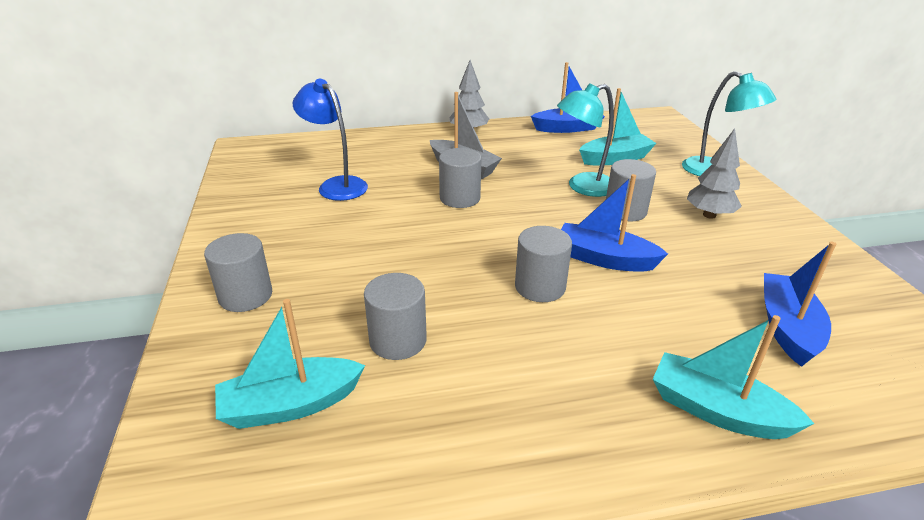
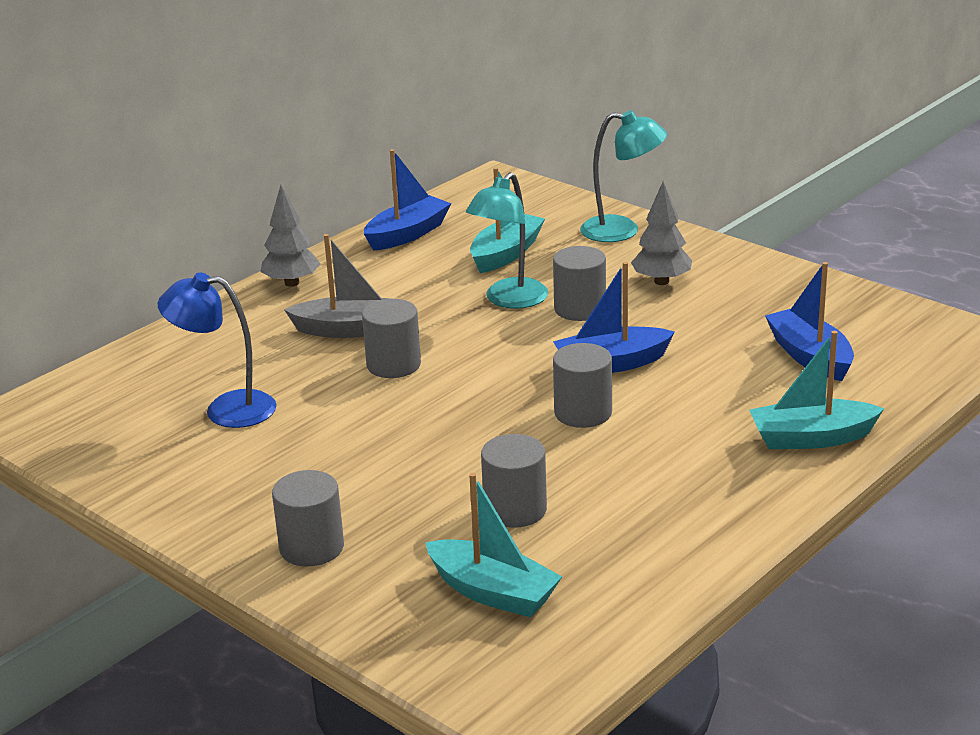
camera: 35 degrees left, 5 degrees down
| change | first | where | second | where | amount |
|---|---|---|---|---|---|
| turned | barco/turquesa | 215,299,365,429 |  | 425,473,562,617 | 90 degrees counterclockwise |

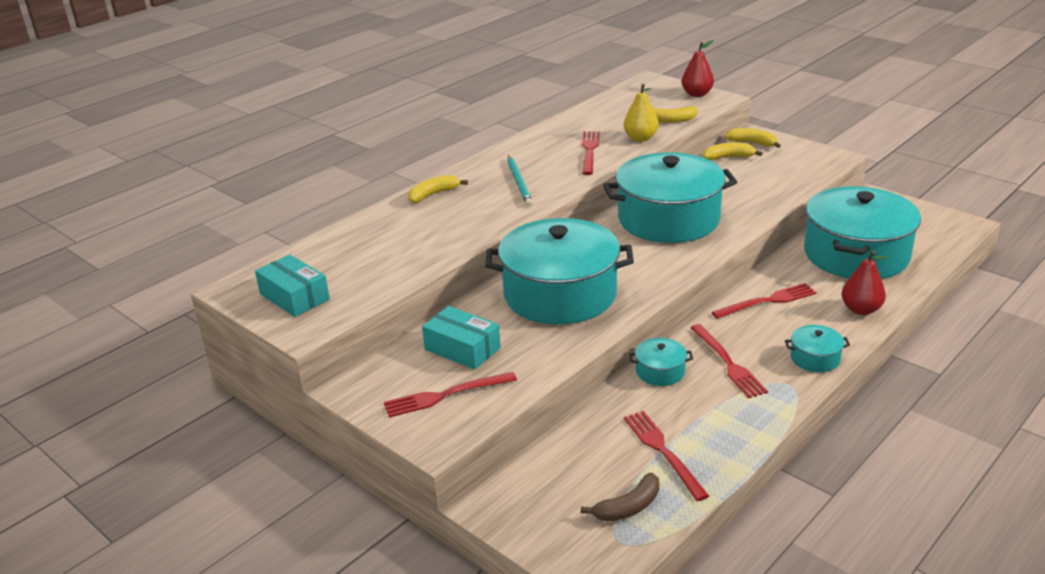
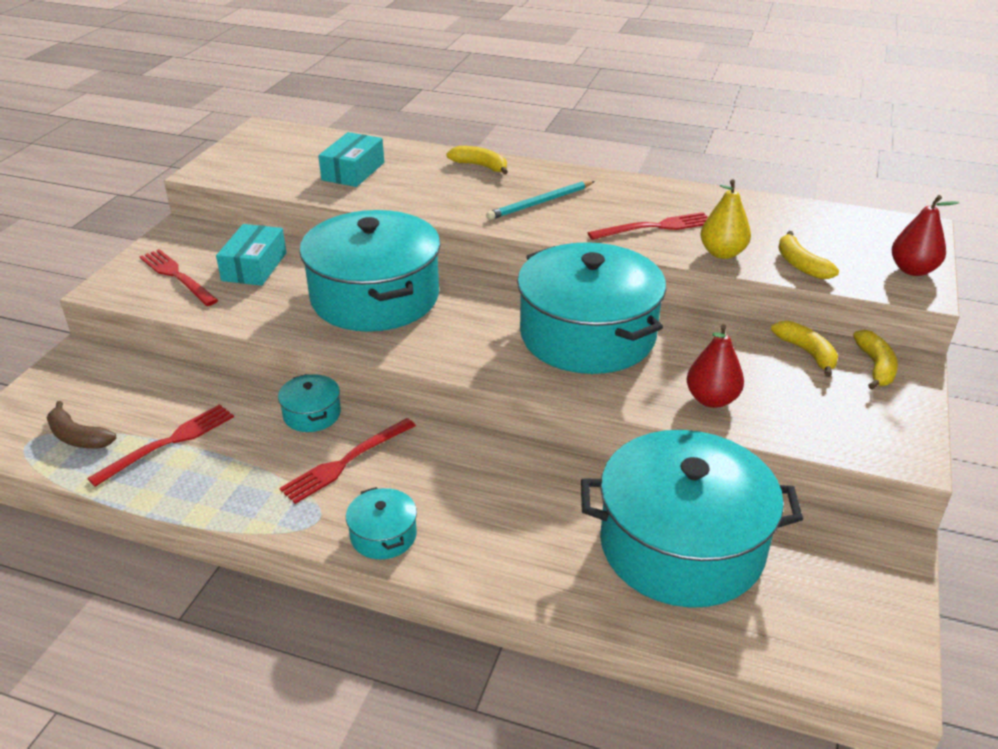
camera: 65 degrees right, 5 degrees up
| change | first | where | second | where | amount |
|---|---|---|---|---|---|
| removed | tenedor/rojo | 712,283,817,319 |  |  |  |
| moved | caja/turquesa | 255,255,330,317 |  | 318,132,384,187 |  |
| moved | pera/rojo | 842,251,888,315 |  | 687,324,744,408 |  |

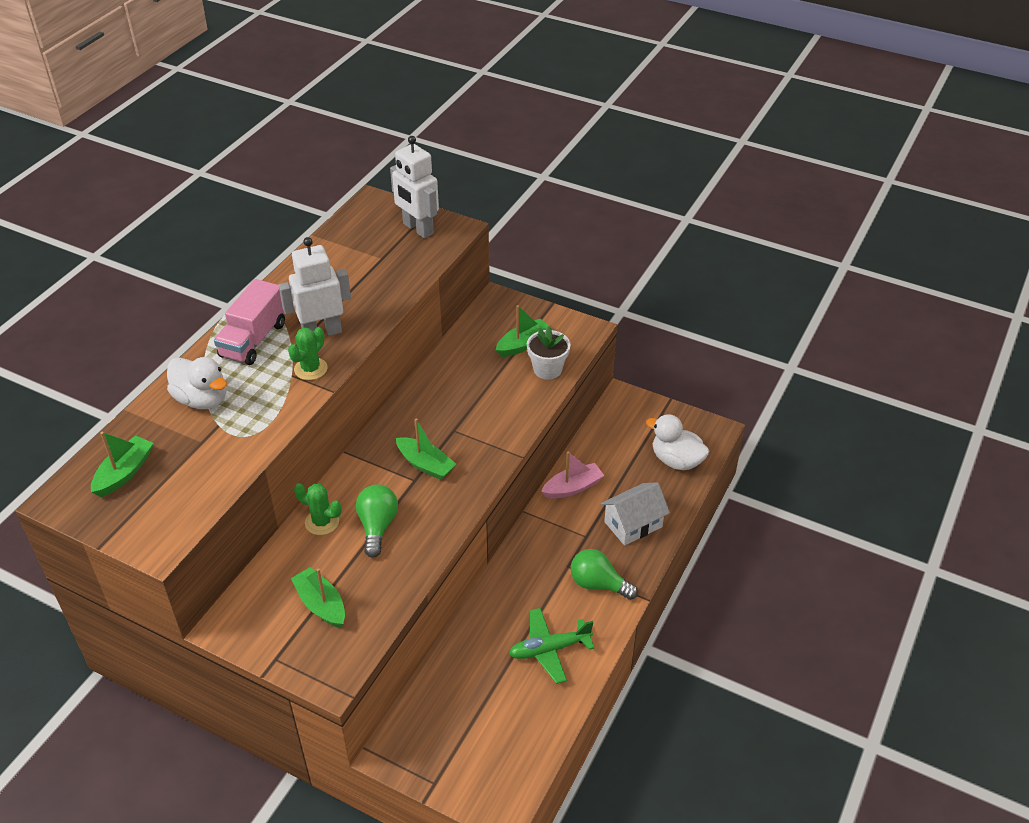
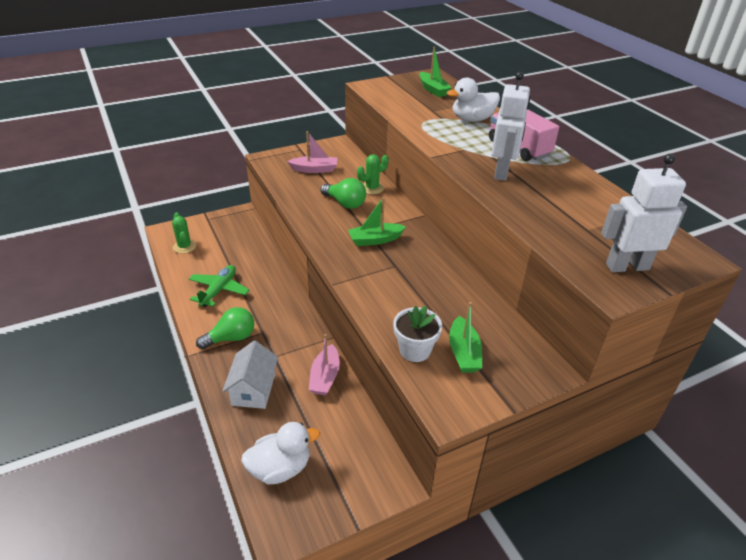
camera: 125 degrees right, 5 degrees down
| change | first | where | second | where | amount |
|---|---|---|---|---|---|
| moved | cactus/verde | 288,327,328,380 |  | 172,212,196,254 |  |
| recoloured | barco/verde | 291,567,345,628 | barco/rosa | 287,131,337,173 |  |

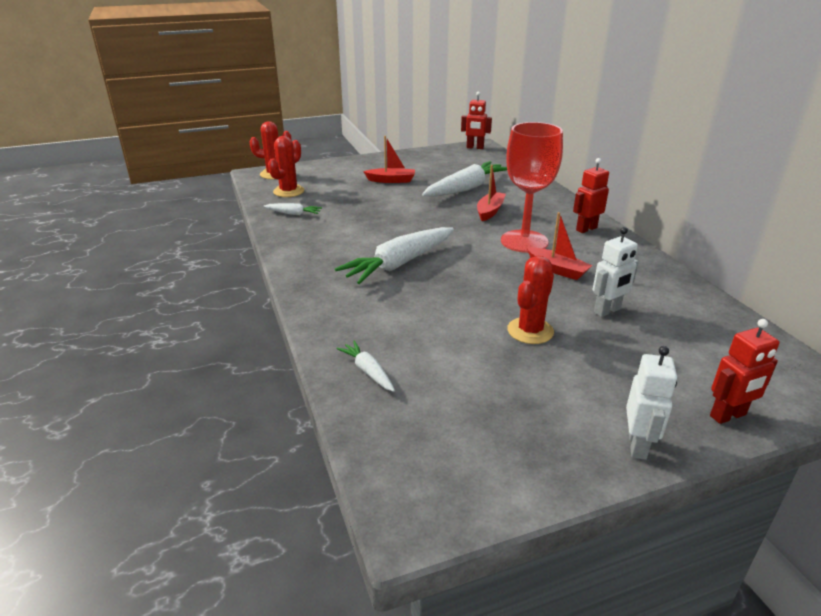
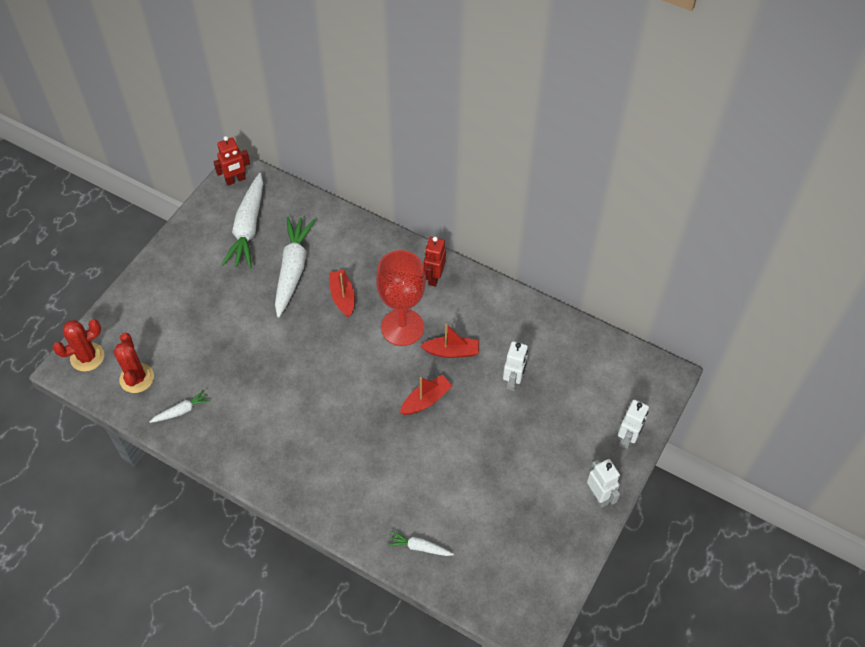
camera: 40 degrees left, 25 degrees up
| change | first | where | second | where | amount |
|---|---|---|---|---|---|
| removed | cactus/rojo | 507,256,554,344 |  |  |  |
| moved | zanahoria/blanco | 335,227,454,284 |  | 222,173,263,268 |  |
| moved | barco/rojo | 363,136,415,183 |  | 400,375,452,415 |  |
| recoloured | robot/rojo | 710,319,780,424 | robot/blanco | 618,400,649,449 |  |

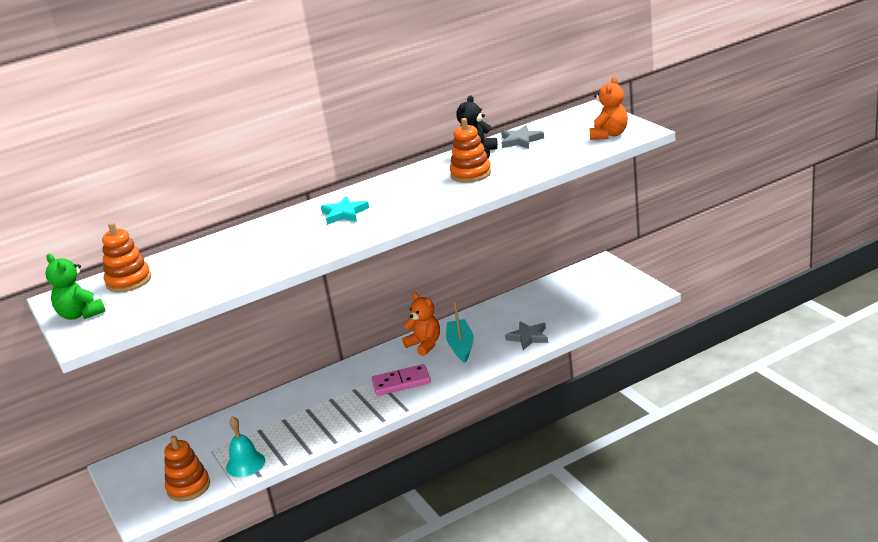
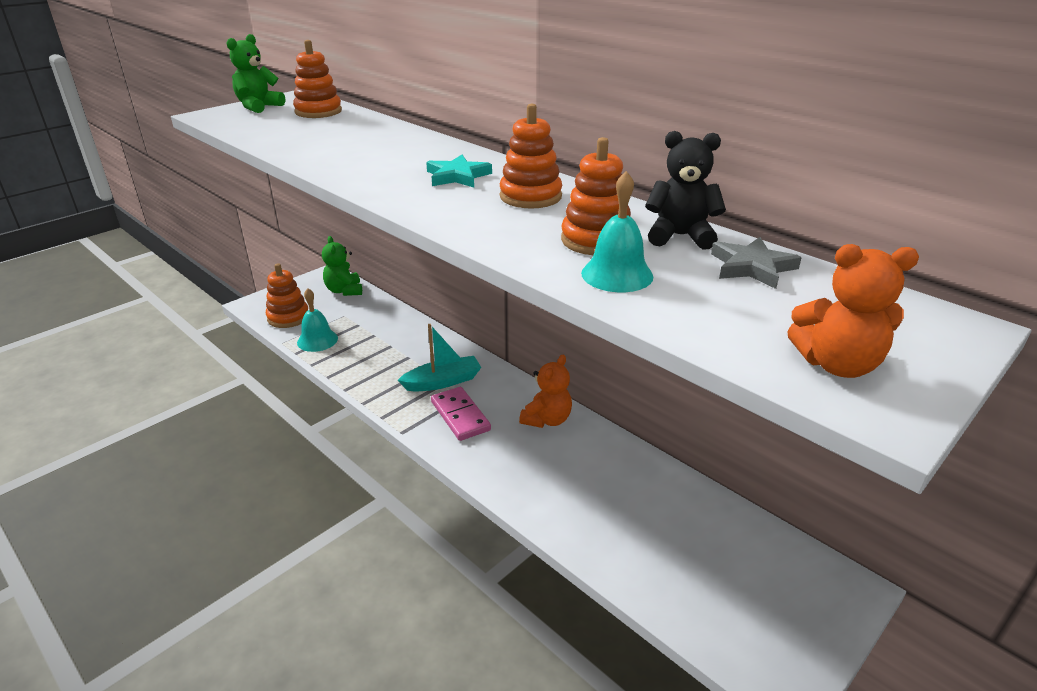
camera: 70 degrees right, 5 degrees up
| change | first | where | second | where | amount |
|---|---|---|---|---|---|
| removed | estrella/gris | 505,322,548,350 |  |  |  |
| added |  |  | osito/verde | 322,236,362,296 |  |
| added |  |  | juguete apilable/naranja | 500,104,562,209 |  |
| added |  |  | campana/turquesa | 581,171,653,292 |  |
| moved | barco/turquesa | 446,301,474,362 |  | 398,324,481,391 |  |

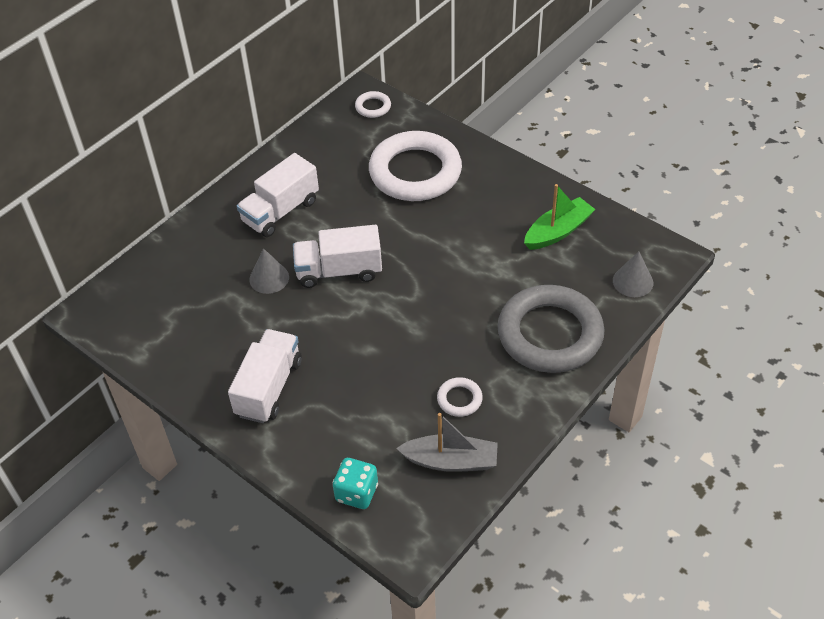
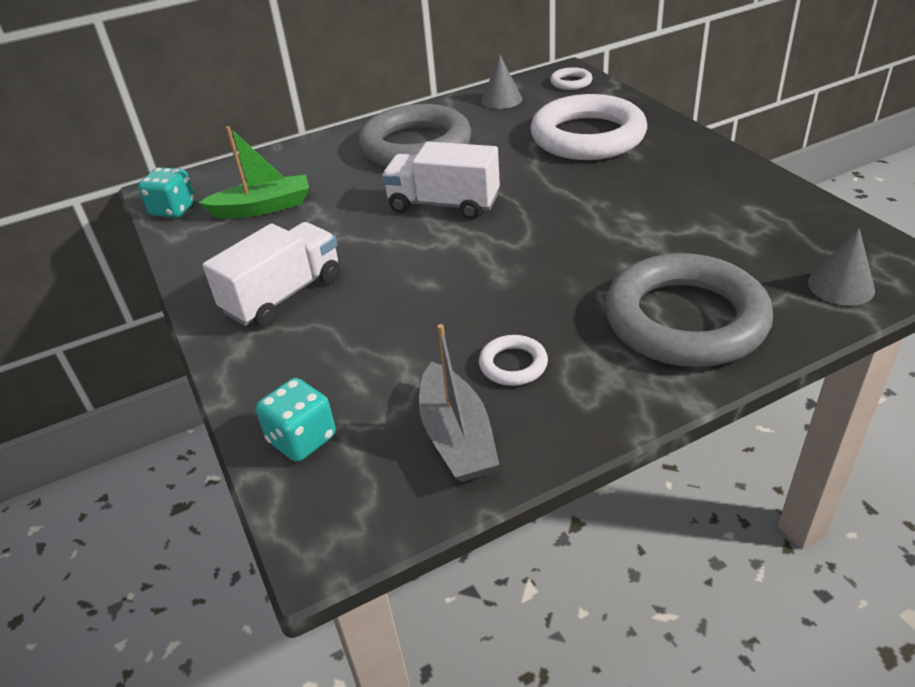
camera: 25 degrees right, 10 degrees down
| change | first | where | second | where | amount |
|---|---|---|---|---|---|
| added |  |  | dado/turquesa | 138,167,195,218 |  |
| moved | cono/gris | 249,248,289,294 |  | 481,55,522,109 |  |
| moved | barco/verde | 524,184,595,250 |  | 198,126,309,219 |  |
| replaced | camión/blanco | 237,153,319,237 | anillo/gris | 358,104,471,167 |  |
| turned | barco/gris | 396,413,498,472 |  | 419,324,499,482 | 45 degrees clockwise |

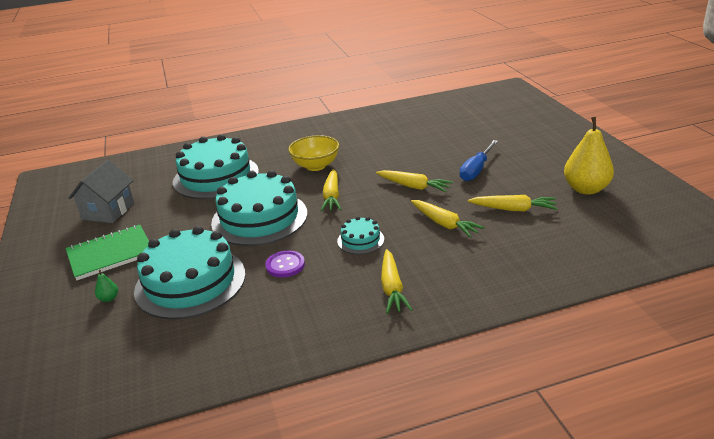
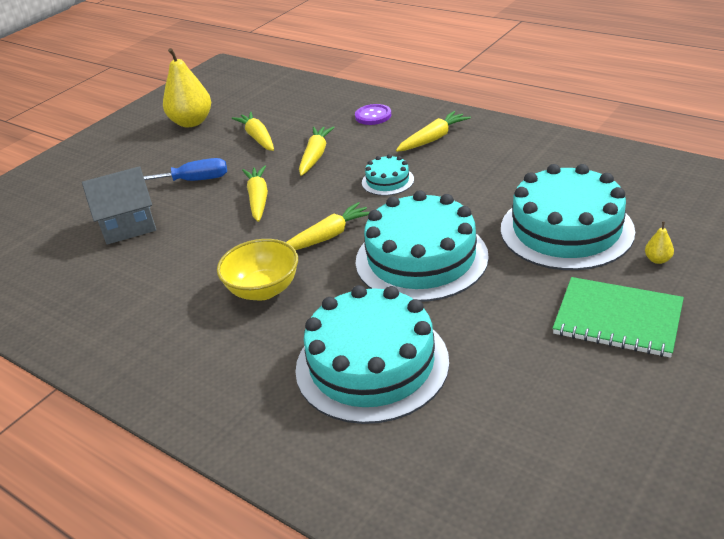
camera: 125 degrees left, 5 degrees up
| change | first | where | second | where | amount |
|---|---|---|---|---|---|
| moved | casa/gris | 68,160,134,223 |  | 82,166,156,245 |  |
| moved | botón/morado | 265,250,305,278 |  | 355,104,391,125 |  |
| recoloured | pera/verde | 95,270,118,302 | pera/amarillo | 645,222,674,264 |  |

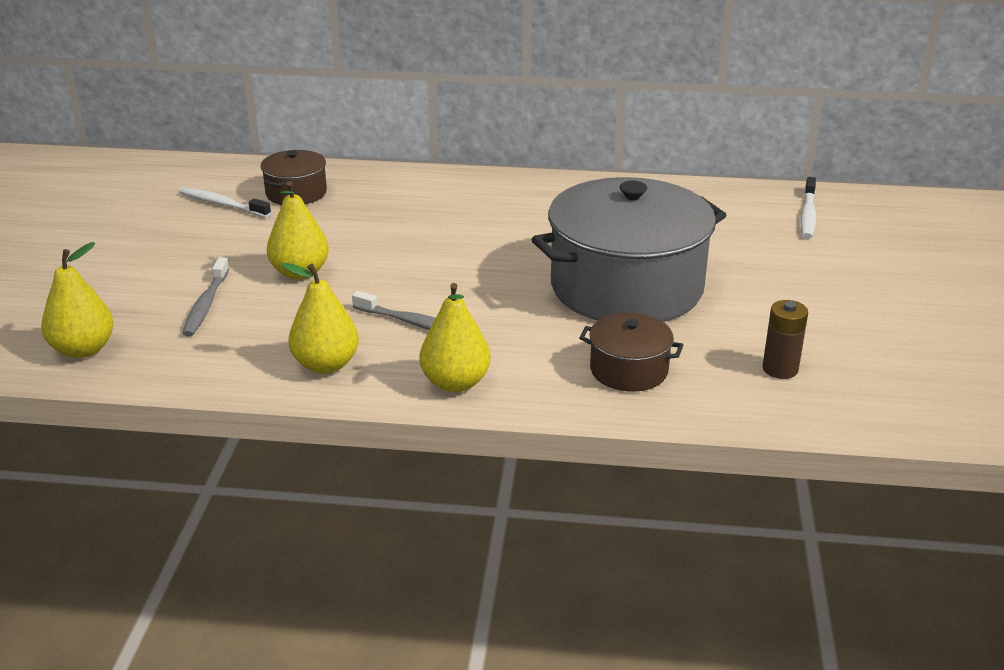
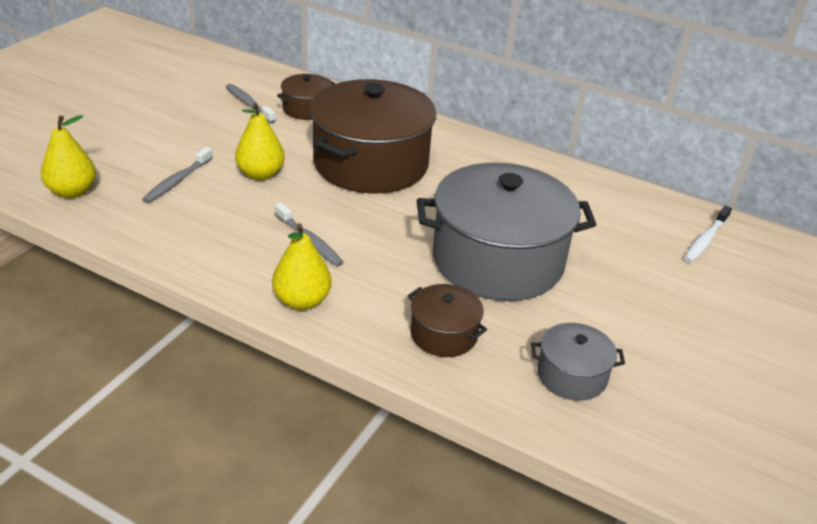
camera: 20 degrees right, 5 degrees up
| change | first | where | second | where | amount |
|---|---|---|---|---|---|
| removed | pera/amarillo | 281,263,359,374 |  |  |  |
| added |  |  | olla/marrón | 310,79,436,194 |  |
| replaced | pila/marrón | 762,300,808,379 | olla/gris | 531,323,625,401 |  |
| recoloured | cepillo de dientes/blanco | 179,187,271,218 | cepillo de dientes/gris | 226,84,276,123 |  |

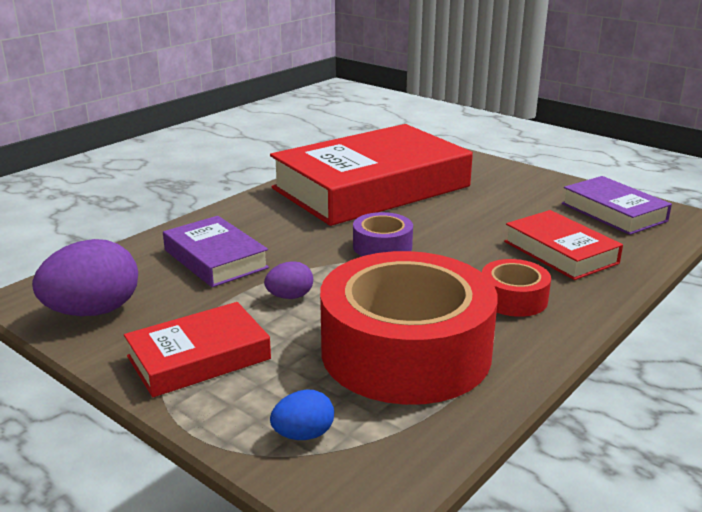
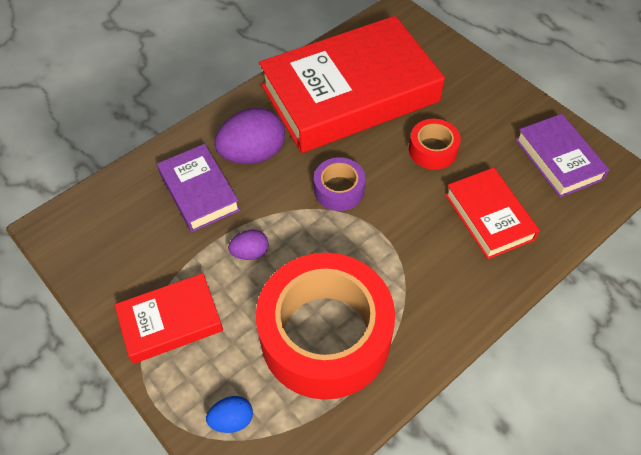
camera: 10 degrees right, 30 degrees up
| change | first | where | second | where | amount |
|---|---|---|---|---|---|
| moved | huevo/morado | 32,239,138,316 |  | 214,108,285,164 |  |
| moved | cinta adhesiva/rojo | 482,259,551,317 |  | 409,119,461,170 |  |

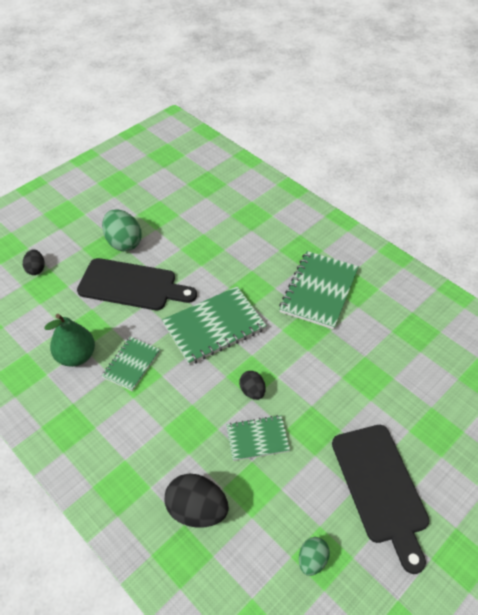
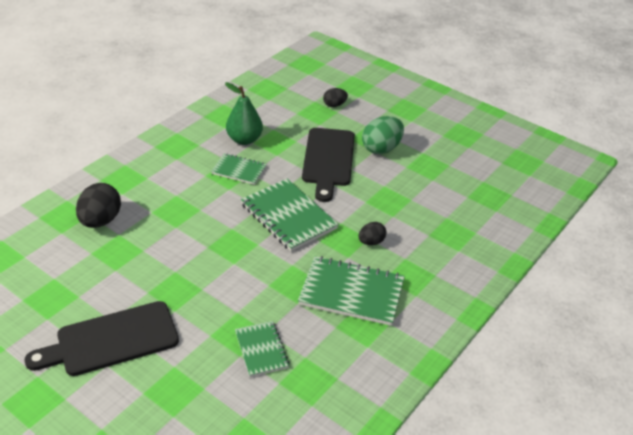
camera: 80 degrees right, 10 degrees down
| change | first | where | second | where | amount |
|---|---|---|---|---|---|
| removed | huevo/verde | 299,537,330,576 |  |  |  |
| moved | cuaderno/verde | 226,415,290,461 |  | 235,321,290,377 |  |
| moved | huevo/negro | 239,371,266,400 |  | 358,222,387,245 |  |

